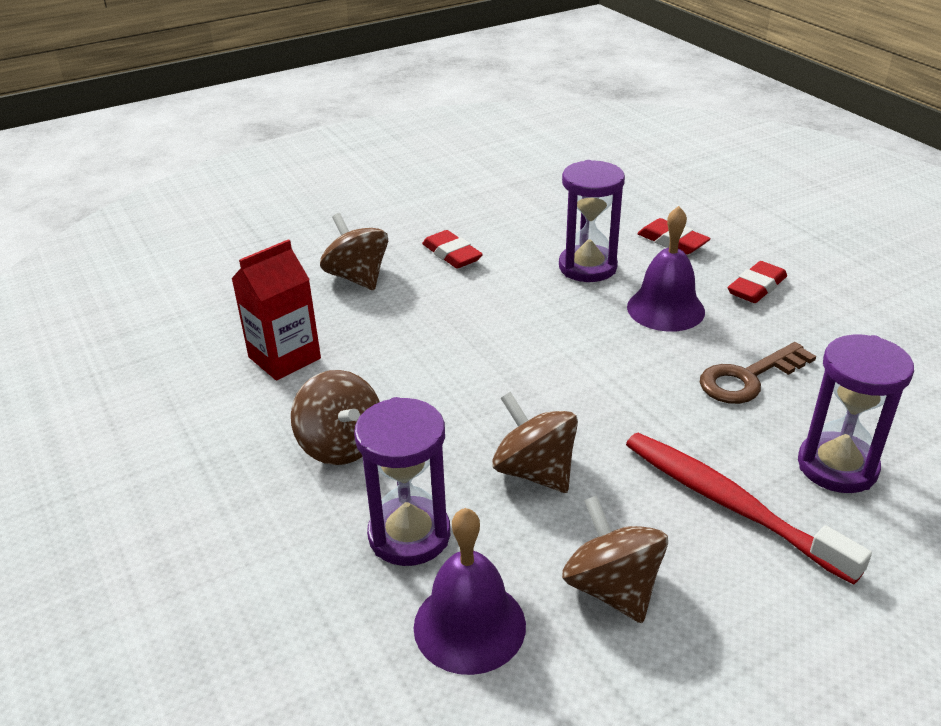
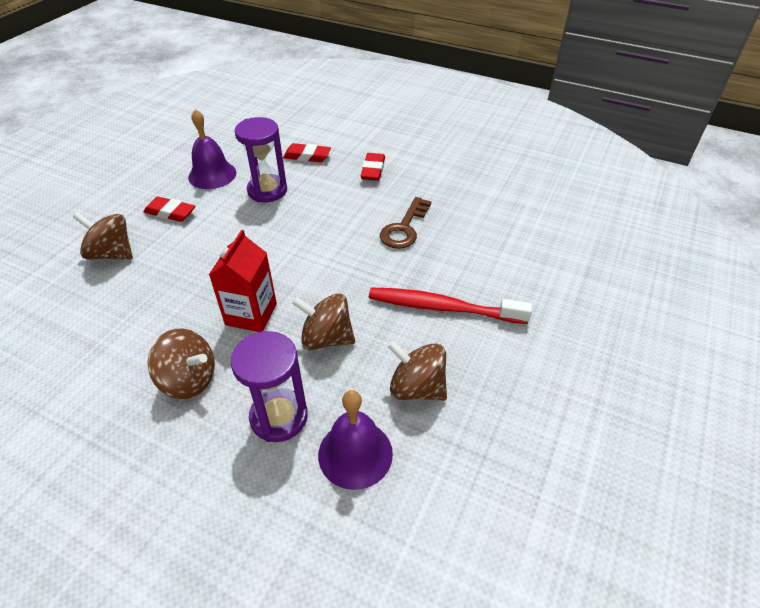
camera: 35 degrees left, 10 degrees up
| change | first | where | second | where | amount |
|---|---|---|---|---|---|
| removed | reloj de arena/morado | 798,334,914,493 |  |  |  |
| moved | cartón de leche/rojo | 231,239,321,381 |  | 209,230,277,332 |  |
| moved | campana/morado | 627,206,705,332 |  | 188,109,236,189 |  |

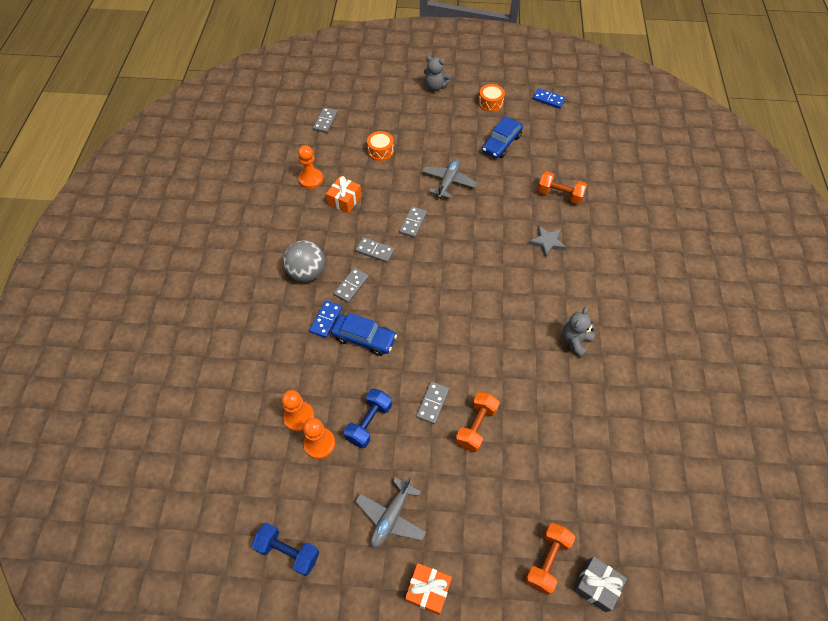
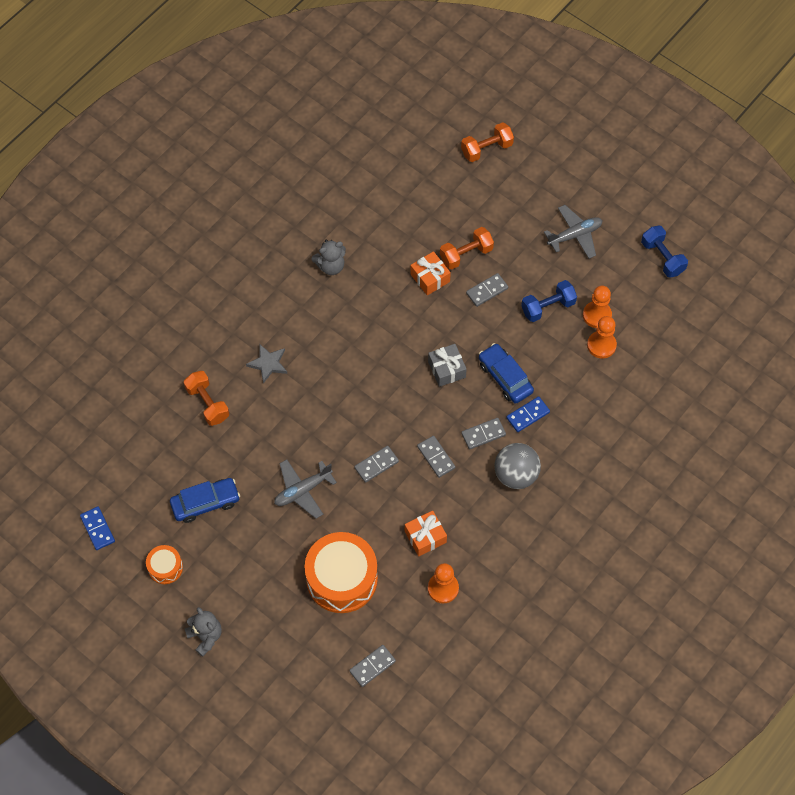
camera: 145 degrees left, 5 degrees up
| change | first | where | second | where | amount |
|---|---|---|---|---|---|
| moved | regalo/naranja | 405,563,452,615 |  | 410,251,451,296 |  |
| moved | regalo/gris | 573,556,627,612 |  | 428,344,467,387 |  |
| resized | tambor/naranja | 367,131,394,161 |  | 305,532,378,613 | x2.05 |

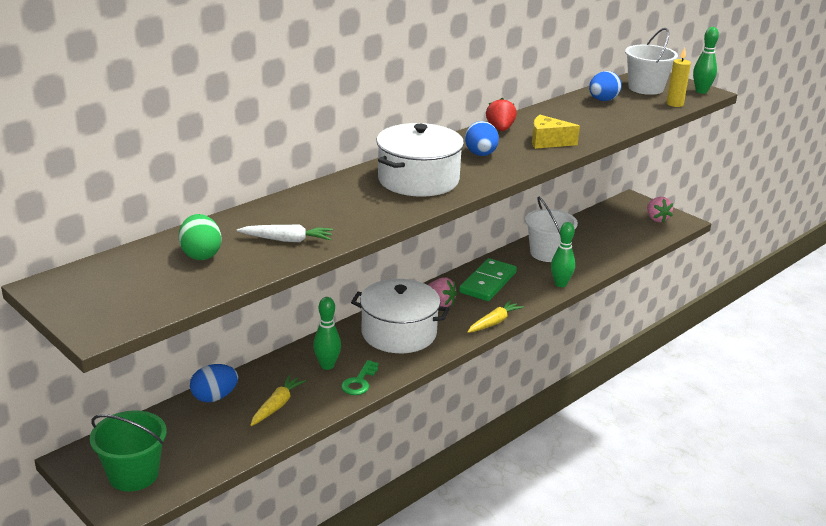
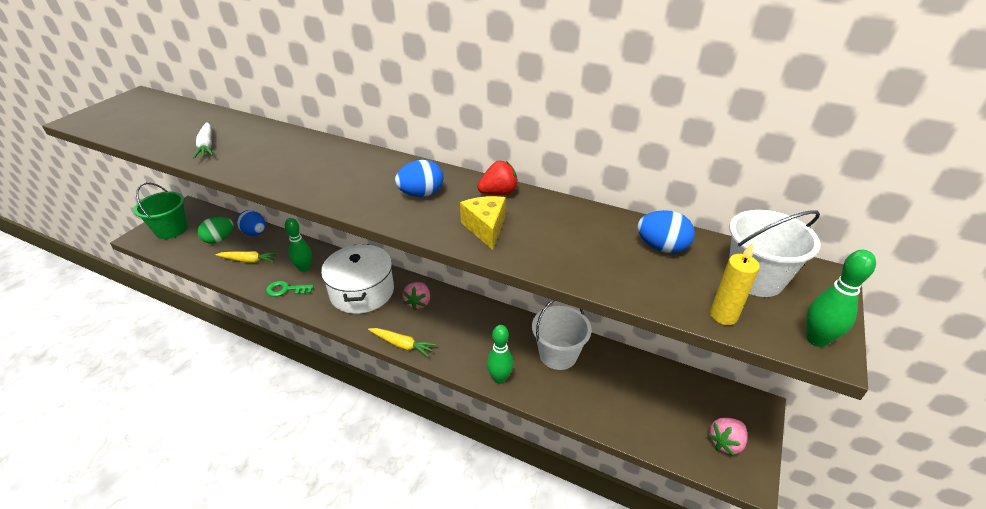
camera: 70 degrees right, 10 degrees up
| change | first | where | second | where | amount |
|---|---|---|---|---|---|
| removed | olla/blanco | 376,123,464,197 |  |  |  |
| removed | ficha de dominó/verde | 459,258,517,301 |  |  |  |
| moved | huevo/verde | 179,214,222,260 |  | 198,217,233,244 |  |

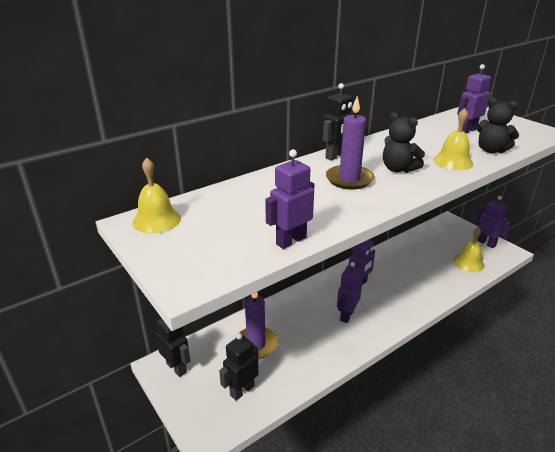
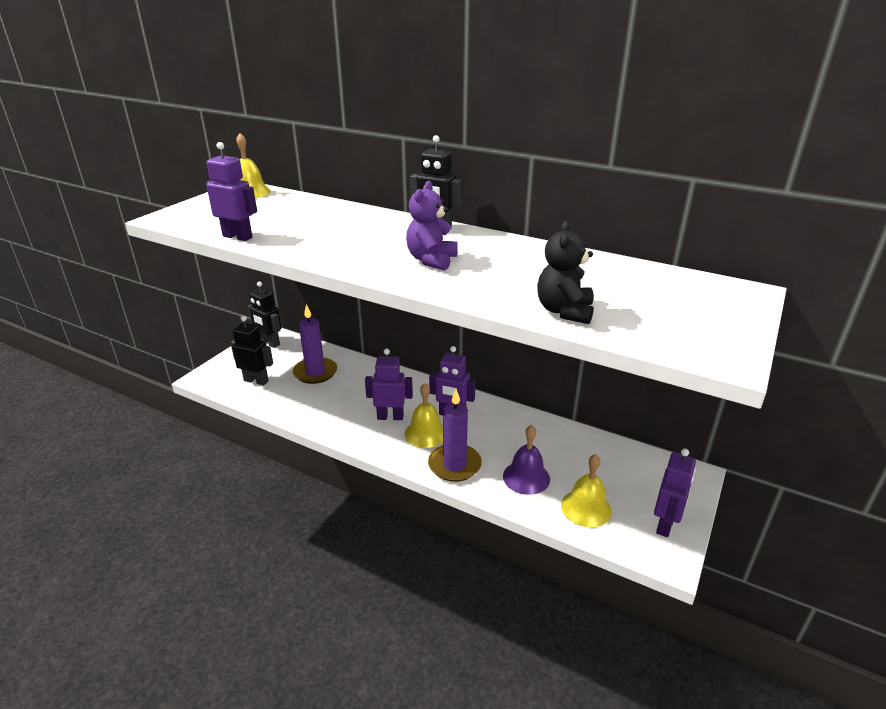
camera: 65 degrees right, 0 degrees up
| change | first | where | second | where | amount |
|---|---|---|---|---|---|
| removed | robot/morado | 457,64,491,134 |  |  |  |
| added |  |  | campana/morado | 503,425,550,495 |  |
| moved | vela/morado | 326,96,374,190 |  | 428,389,482,482 |  |
| moved | campana/amarillo | 433,108,473,170 |  | 404,383,443,448 |  |
| recoloured | osito/negro | 383,112,425,173 | osito/morado | 406,181,457,271 |  |
| turned | robot/negro | 156,318,190,377 |  | 248,282,282,348 | 105 degrees clockwise |

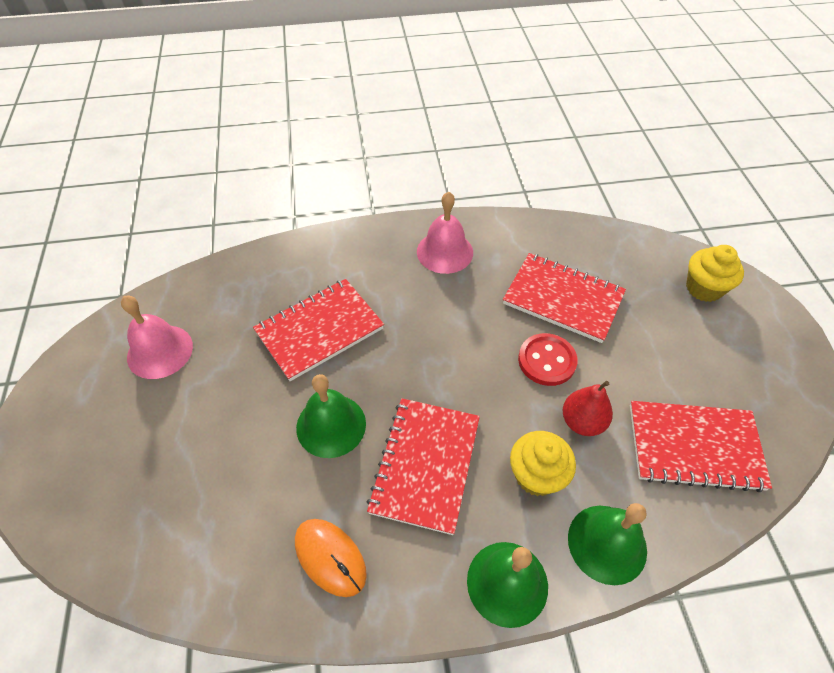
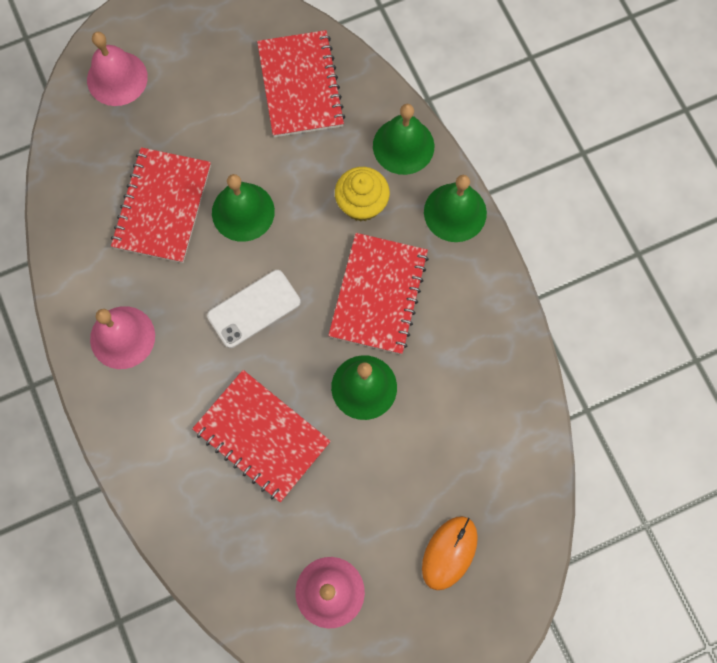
camera: 105 degrees left, 20 degrees up
| change | first | where | second | where | amount |
|---|---|---|---|---|---|
| removed | pera/rojo | 562,381,613,436 |  |  |  |
| added |  |  | móvil/blanco | 207,270,301,348 |  |
| moved | ratón/naranja | 295,519,367,597 |  | 422,516,478,590 |  |
| replaced | botón/rojo | 518,333,578,386 | campana/verde | 212,174,275,242 |  |
| replaced | magdalena/amarillo | 686,245,744,302 | campana/rosa | 87,31,148,106 |  |
| turned | cuaderno/rojo | 367,398,480,535 |  | 328,233,429,354 | 75 degrees counterclockwise |

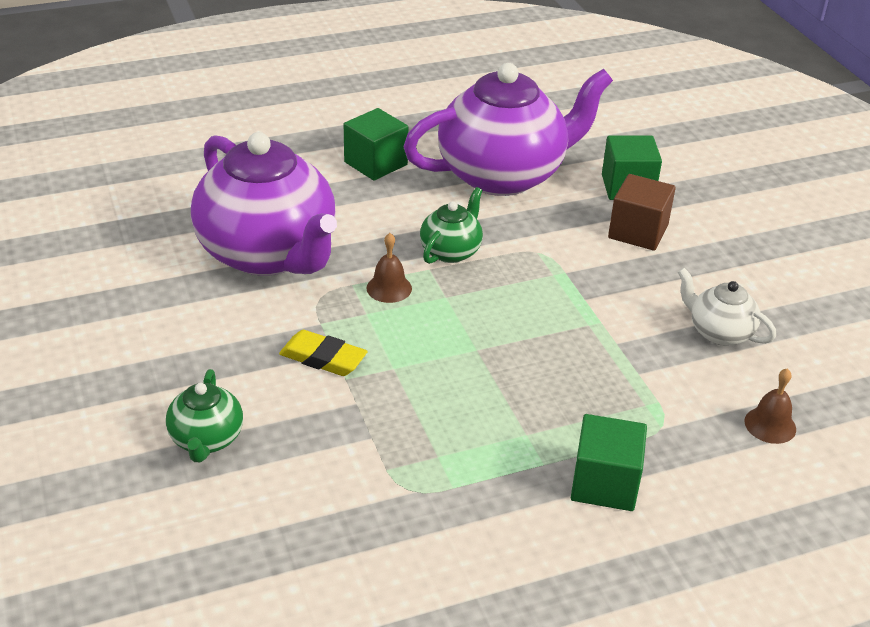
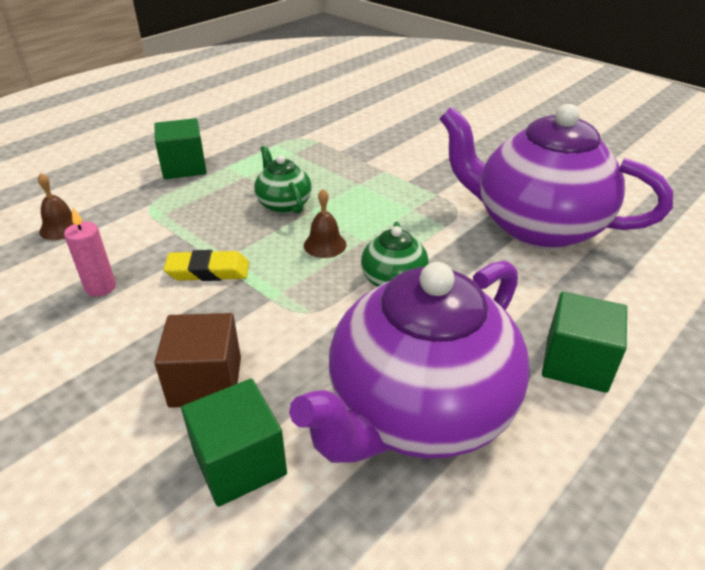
camera: 155 degrees right, 0 degrees up
| change | first | where | second | where | amount |
|---|---|---|---|---|---|
| moved | tetera/verde | 166,369,243,462 |  | 254,145,312,214 |  |
| moved | goma de borrar/amarillo | 279,330,368,376 |  | 164,250,249,281 |  |
| moved | campana/marrón | 366,233,412,303 |  | 304,189,346,258 |  |
| replaced | tetera/blanco | 678,268,776,346 | vela/rosa | 64,207,116,297 |  |

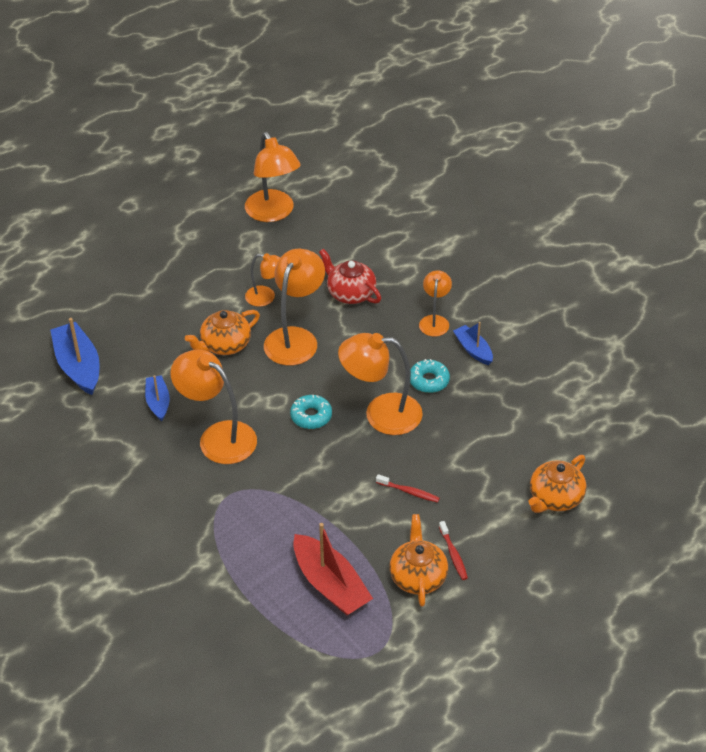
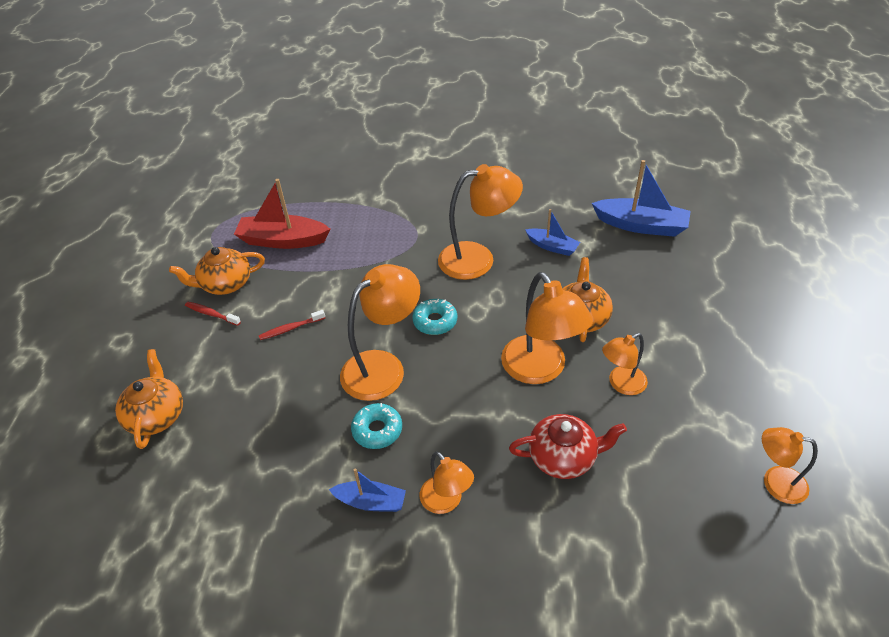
camera: 135 degrees right, 0 degrees up
| change | first | where | second | where | amount |
|---|---|---|---|---|---|
| turned | tetera/naranja | 389,514,448,607 |  | 169,247,265,295 | 120 degrees clockwise |
| resized | lámpara/naranja | 245,132,300,222 |  | 762,427,818,504 | x0.57 |

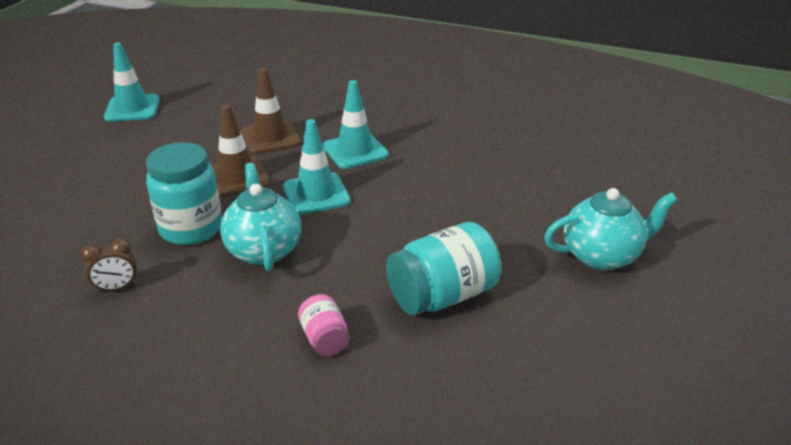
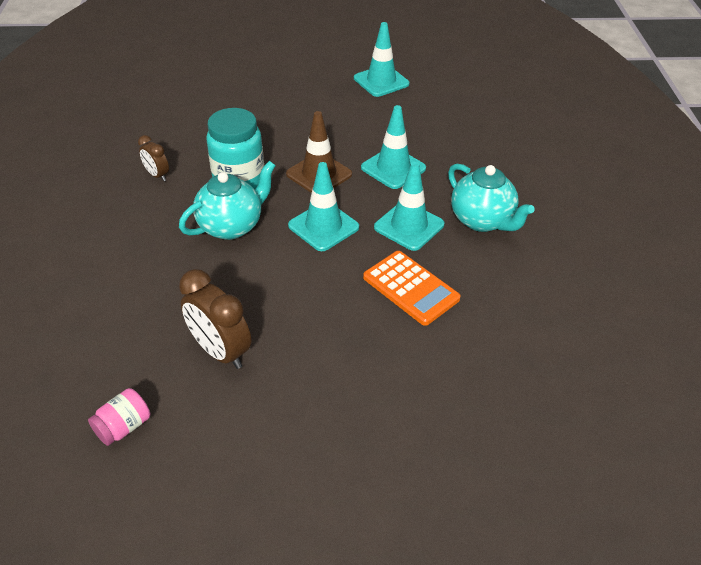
camera: 65 degrees right, 10 degrees up
| change | first | where | second | where | amount |
|---|---|---|---|---|---|
| added |  |  | calculadora/naranja | 363,251,461,326 |  |
| moved | tarro/rosa | 298,294,349,356 |  | 88,388,150,446 |  |
| moved | tetera/turquesa | 544,188,678,270 |  | 448,164,535,232 |  |
| replaced | tarro/turquesa | 386,222,501,315 | despertador/marrón | 179,269,251,369 |  |
| recoloured | cono de tráfico/marrón | 241,68,301,154 | cono de tráfico/turquesa | 361,105,426,189 |  |

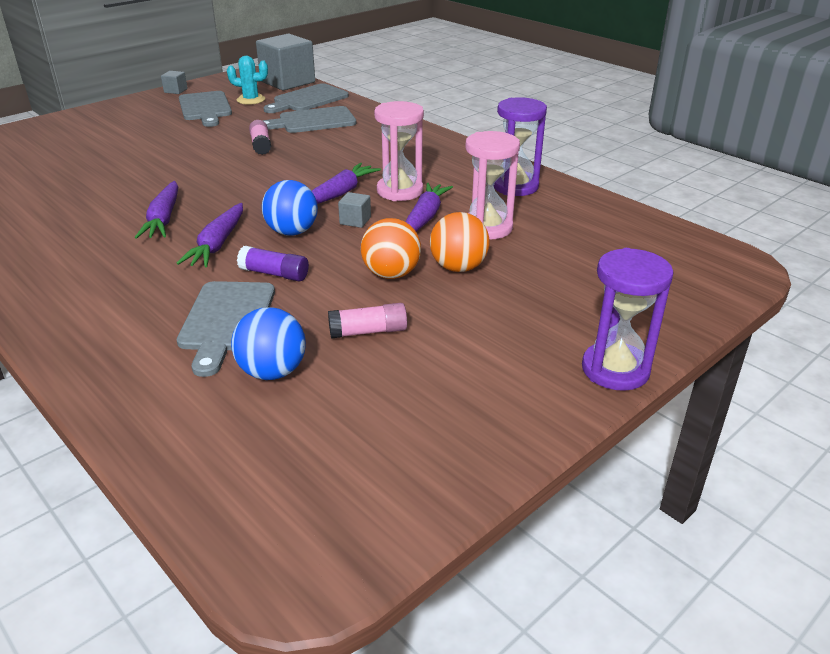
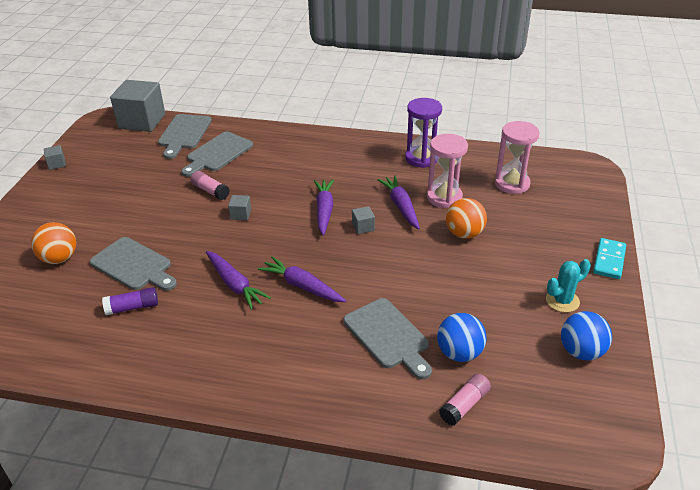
camera: 35 degrees left, 5 degrees up
| change | first | where | second | where | amount |
|---|---|---|---|---|---|
| added |  |  | cubo/gris | 228,195,251,220 |  |
| moved | tabla de cortar/gris | 179,91,232,127 |  | 90,237,177,291 |  |
| moved | cactus/turquesa | 227,56,268,105 |  | 546,259,591,312 |  |
| moved | barra de pegamento/morado | 237,246,309,281 |  | 102,287,158,315 |  |
| moved | pelota/azul | 262,180,318,236 |  | 561,311,612,361 |  |
| moved | barra de pegamento/rosa | 328,303,407,339 |  | 439,374,491,426 |  |
| moved | pelota/naranja | 361,218,421,279 |  | 31,222,76,264 |  |
| moved | reloj de arena/rosa | 374,101,424,201 |  | 495,121,540,194 |  |
| replaced | reloj de arena/morado | 582,248,674,391 | ficha de dominó/turquesa | 593,238,626,279 |  |
| turned | zanahoria/morado | 176,203,243,267 |  | 258,256,346,302 | 150 degrees clockwise |

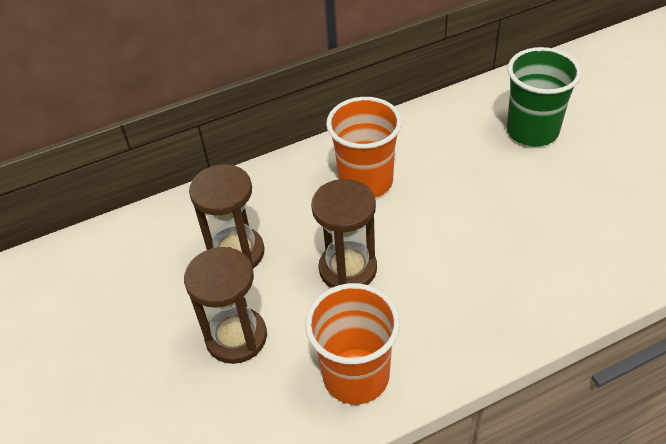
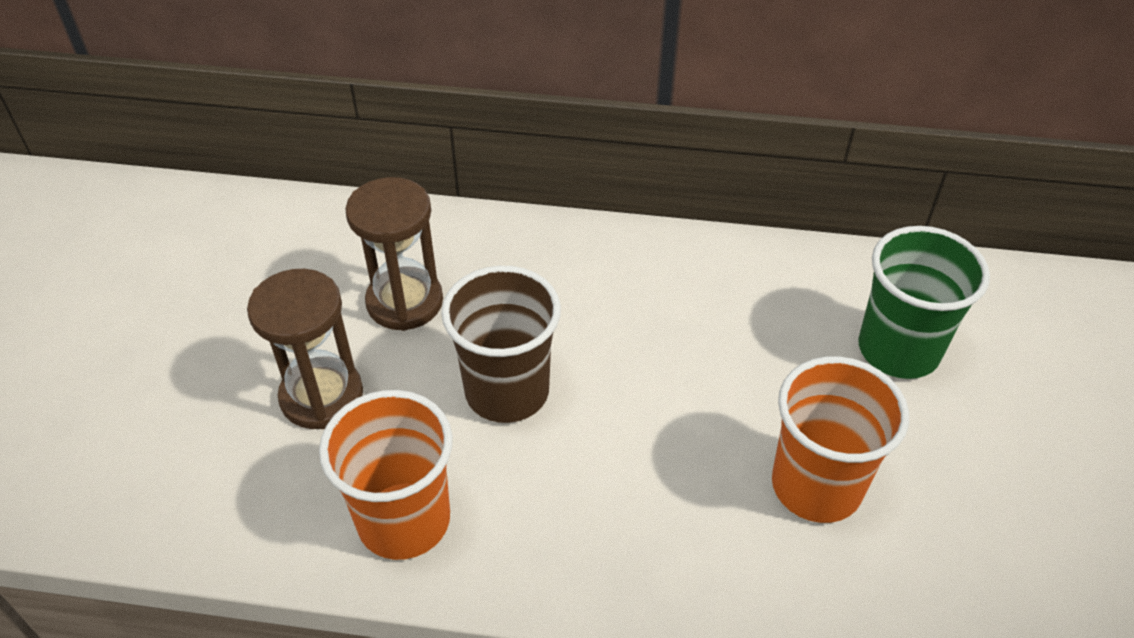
camera: 30 degrees right, 0 degrees up
| change | first | where | second | where | amount |
|---|---|---|---|---|---|
| moved | vaso/naranja | 326,97,402,198 |  | 772,356,909,523 |  |
| replaced | reloj de arena/marrón | 311,179,377,288 | vaso/marrón | 441,266,561,423 |  |

